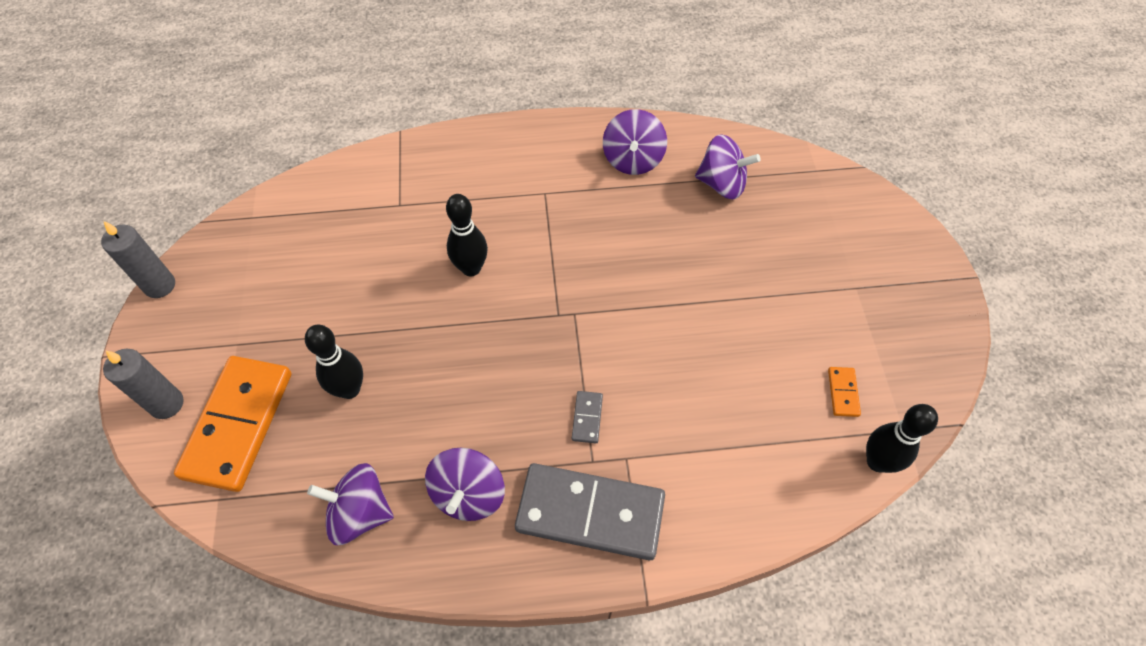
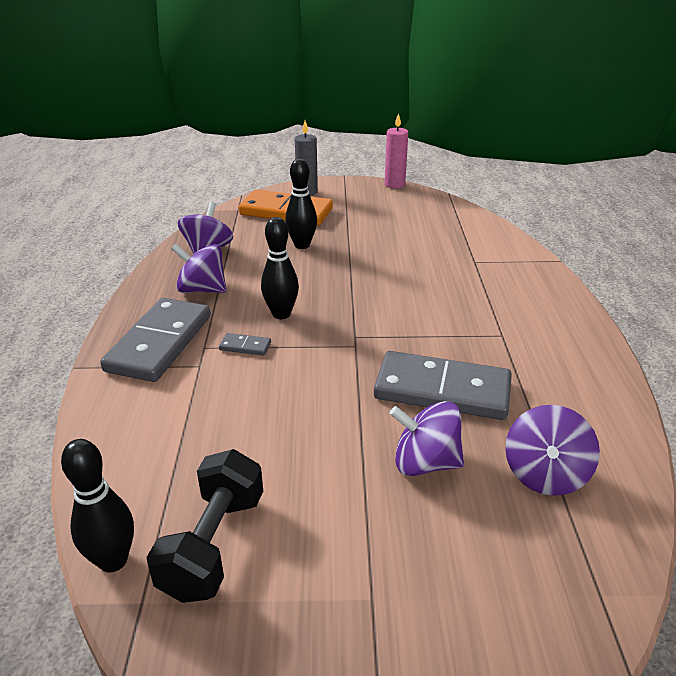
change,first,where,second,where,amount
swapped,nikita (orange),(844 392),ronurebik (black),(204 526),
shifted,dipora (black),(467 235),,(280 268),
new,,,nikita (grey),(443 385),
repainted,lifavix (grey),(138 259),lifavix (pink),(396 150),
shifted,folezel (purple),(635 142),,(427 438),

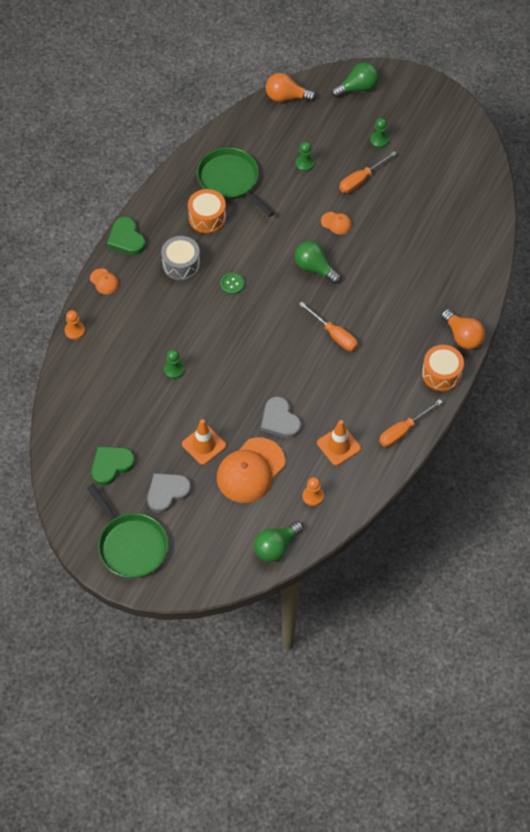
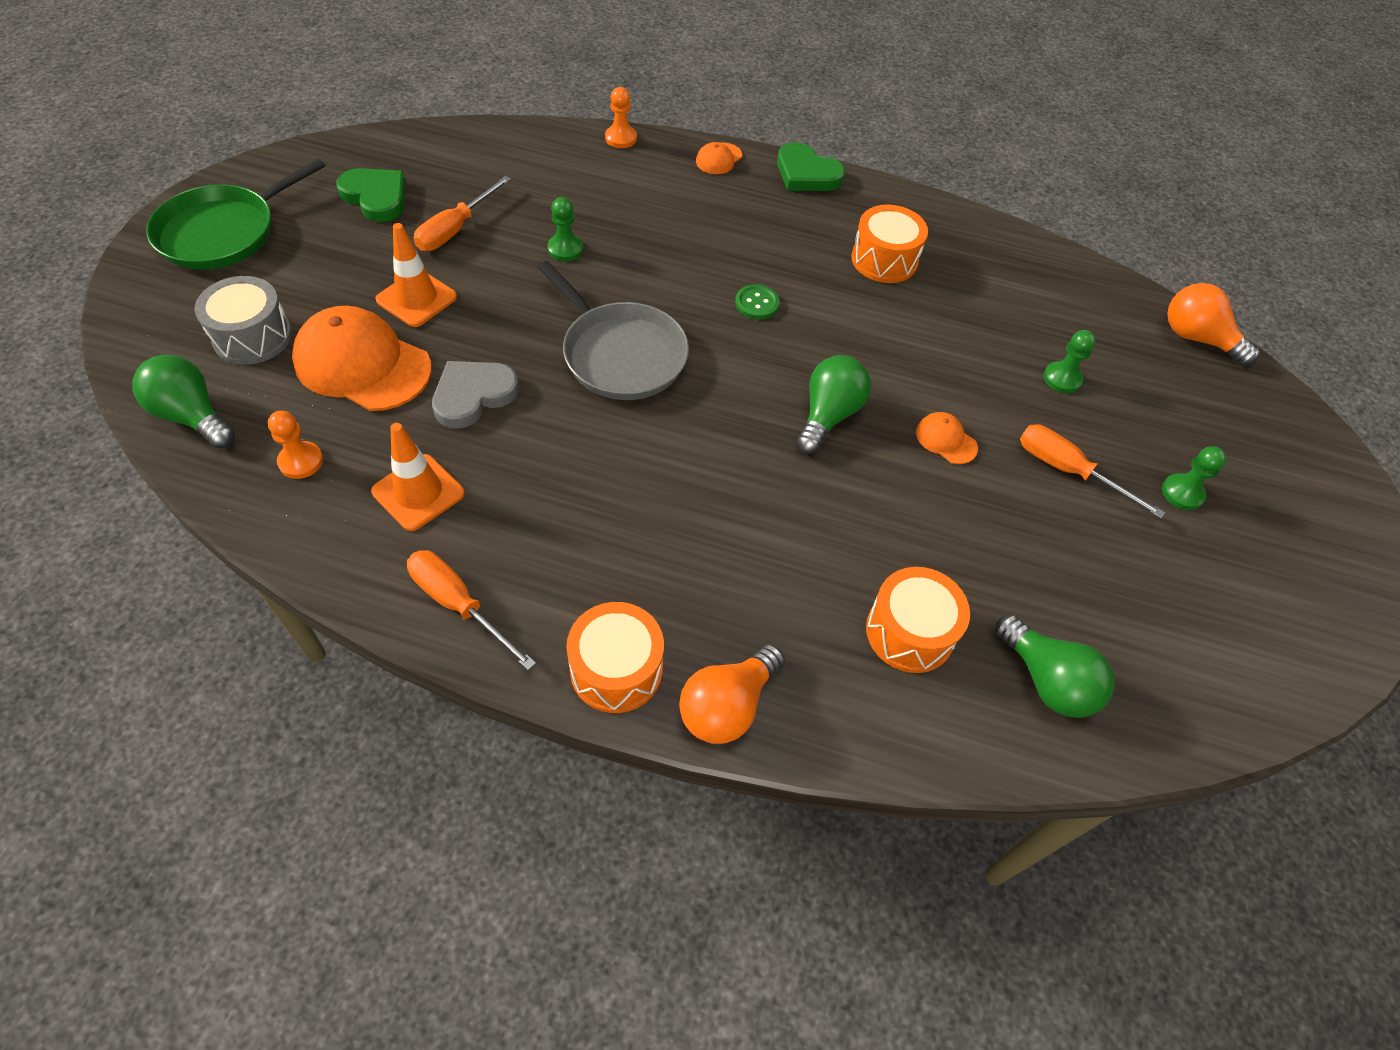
change,first,where,second,where,amount
shifted,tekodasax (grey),(180 258),,(243 320),
shifted,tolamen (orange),(328 326),,(462 213),
new,,,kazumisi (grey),(613 330),
rotated,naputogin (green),(126 236),,(811 166),105 degrees counterclockwise
new,,,tekodasax (orange),(918 620),
rotated,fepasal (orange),(336 223),,(947 438),120 degrees clockwise
shifted,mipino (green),(355 80),,(1054 666),
rotated,mipino (orange),(291 87),,(1213 324),45 degrees counterclockwise
gone,naputogin (grey),(169 493),,,
gone,kazumisi (green),(235 182),,,

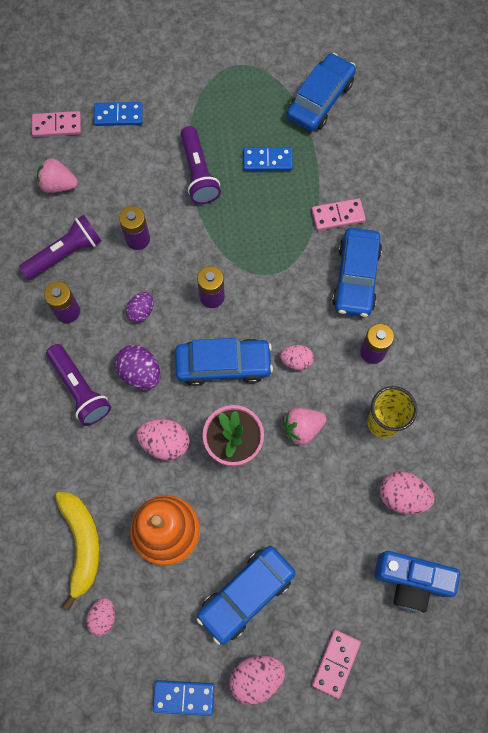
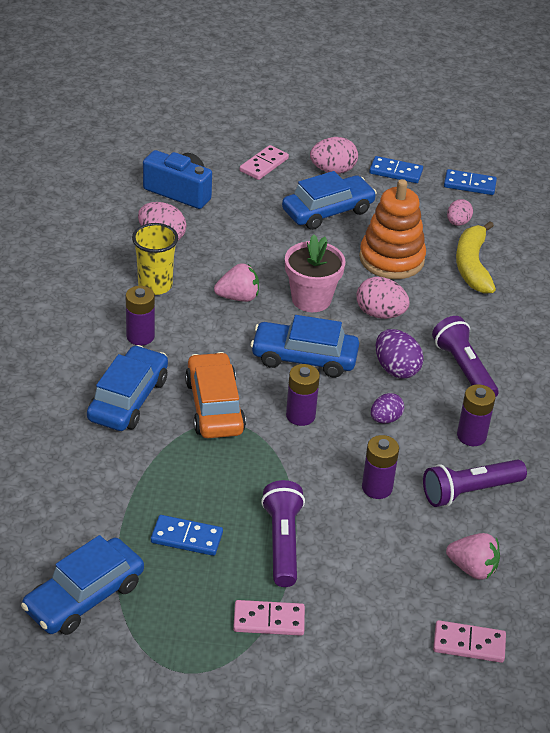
change,first,where,second,where,amount
new,,,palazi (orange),(215 395),
shifted,nikita (pink),(339 214),,(269 618),
shifted,nikita (blue),(118 114),,(470 182),
gone,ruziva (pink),(297 357),,,

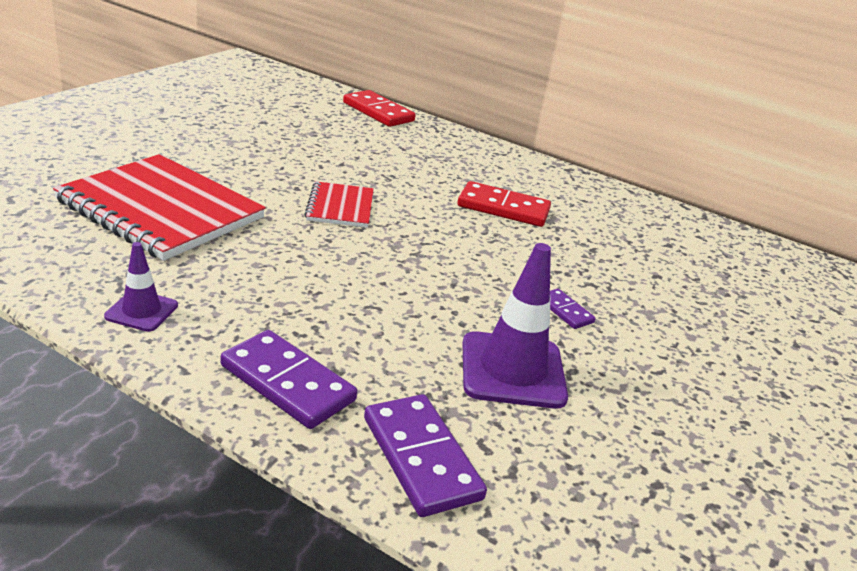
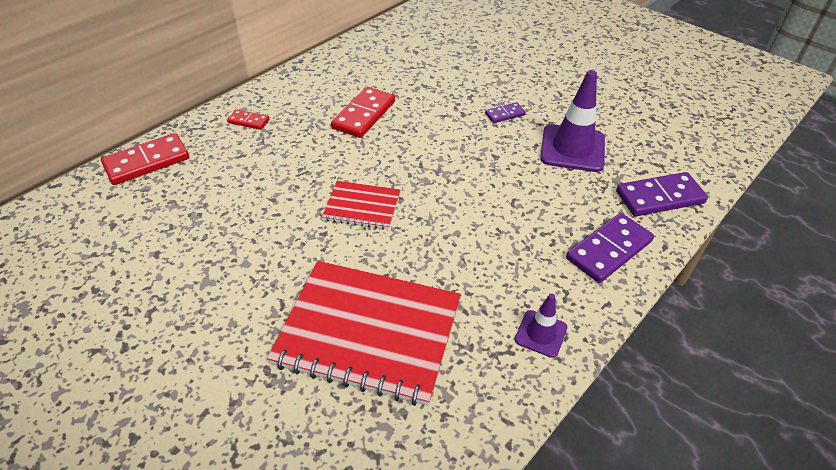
change,first,where,second,where,amount
new,,,nikita (red),(248 119),
rotated,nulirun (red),(159 207),,(364 333),60 degrees clockwise

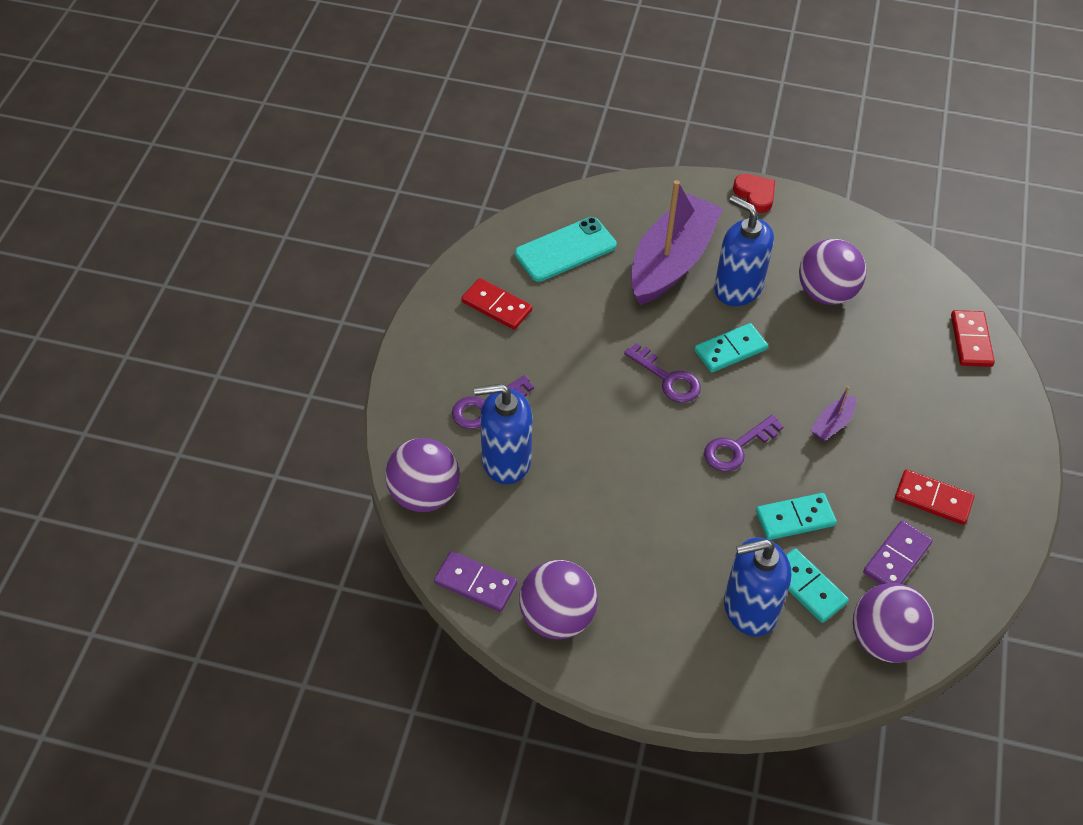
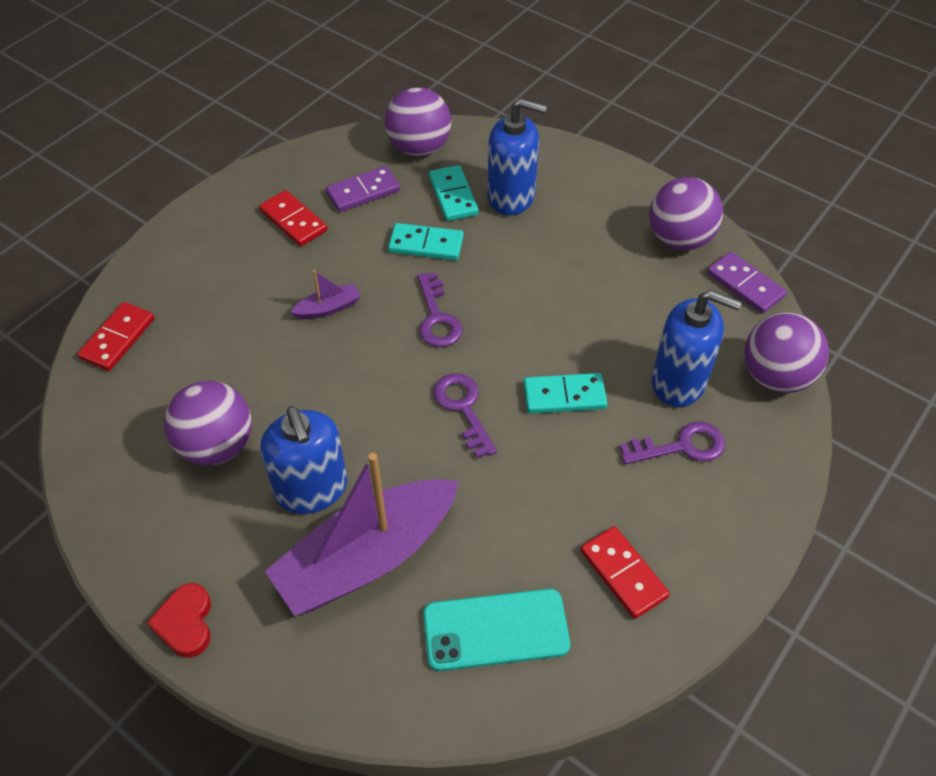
change,first,where,second,where,amount
rotated,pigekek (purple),(744 443),,(440 309),90 degrees clockwise
shifted,nikita (turquoise),(731 347),,(566 393),

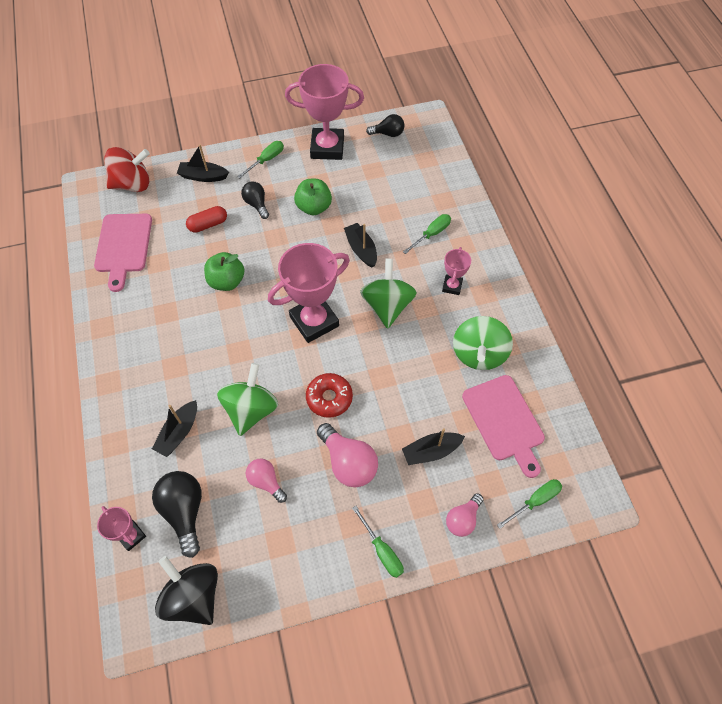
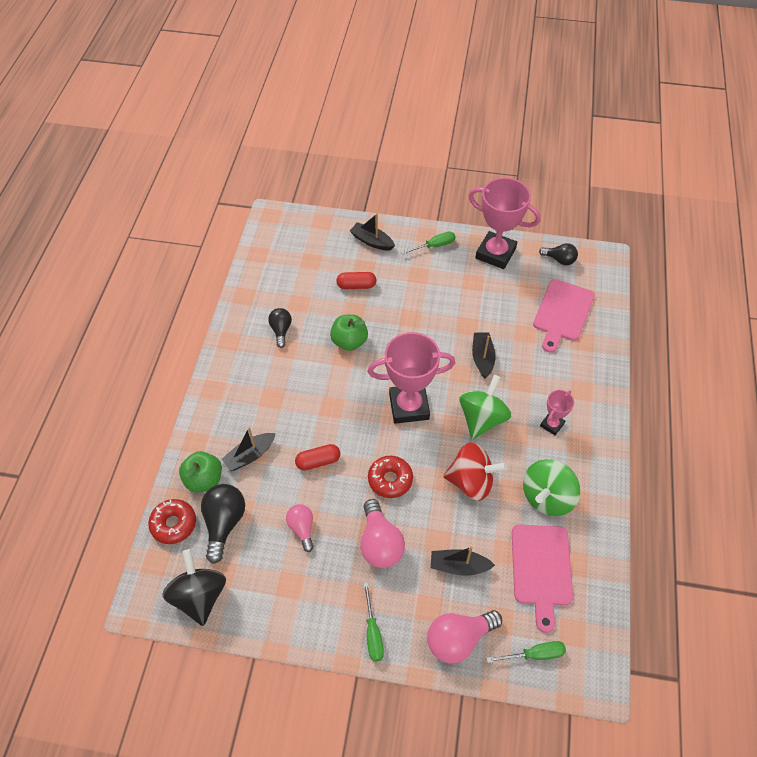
change,first,where,second,where,amount
swapped,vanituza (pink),(121 528),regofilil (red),(172 521),
shifted,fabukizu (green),(313 197),,(200 472),
shifted,mipino (black),(255 200),,(280 328),
swapped,folezel (green),(247 399),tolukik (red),(317 457),
scaled,mipino (pink),(465 515),,(464 636),x1.61
shifted,folezel (red),(127 169),,(475 471),
shifted,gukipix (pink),(123 253),,(564 316),
gone,tolamen (green),(427 234),,,

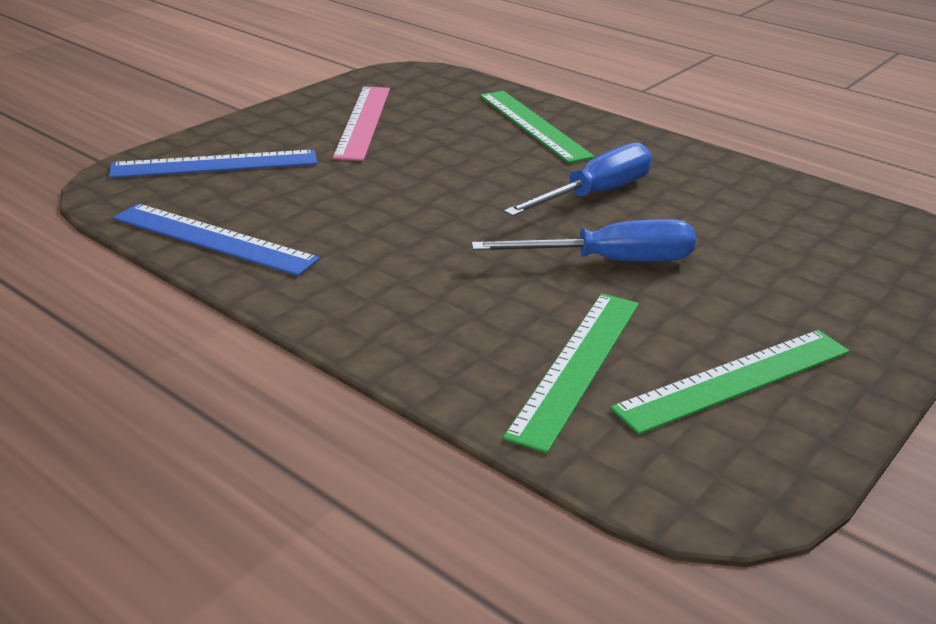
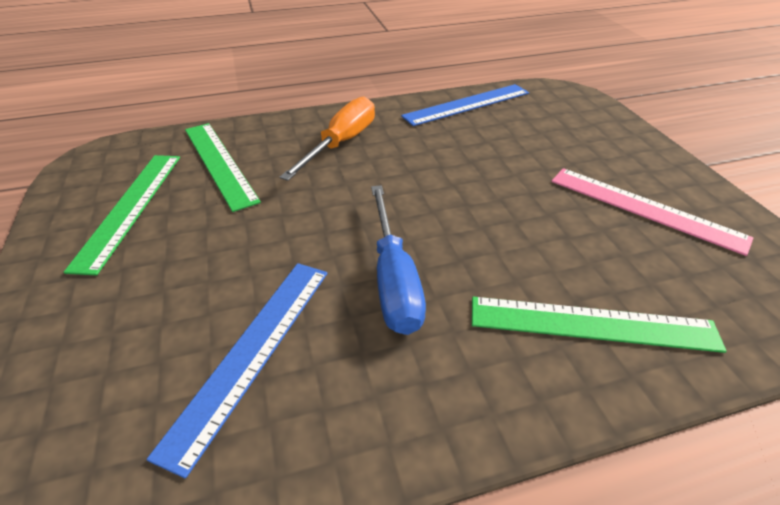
change,first,where,second,where,amount
shifted,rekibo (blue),(213 164),,(237 371),
new,,,tolamen (orange),(327 138),
gone,tolamen (blue),(583 240),,,

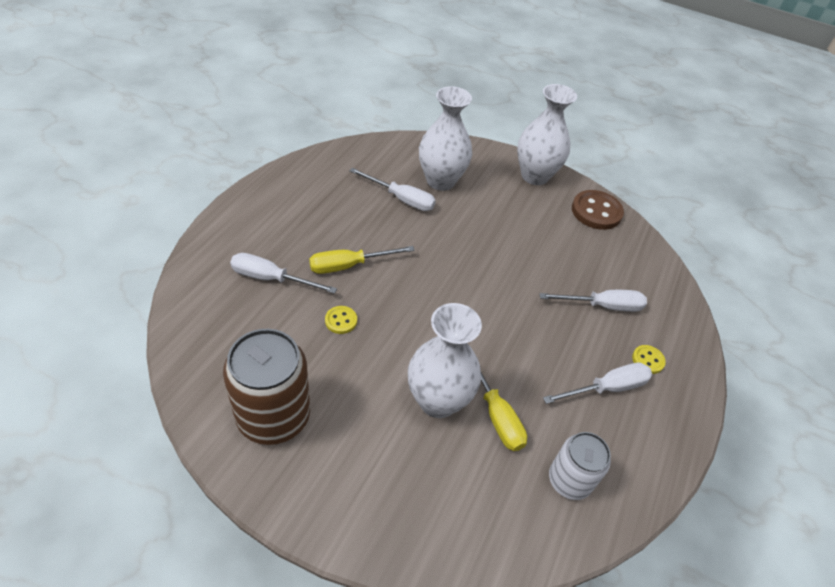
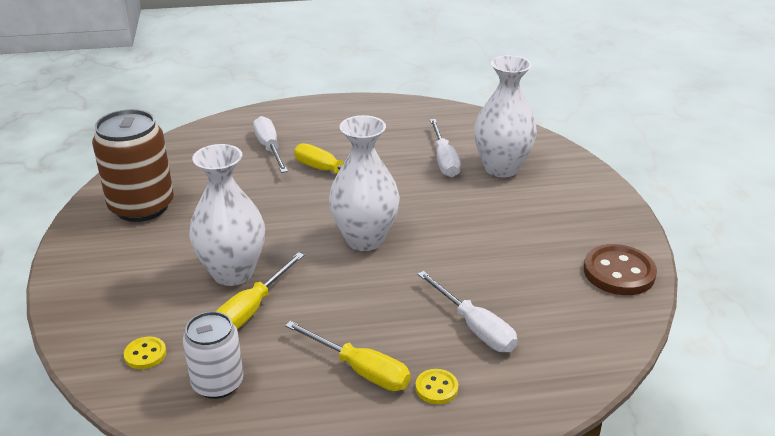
change,first,where,second,where,amount
shifted,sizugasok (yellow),(341 320),,(145 353),
repainted,tolamen (white),(597 383),tolamen (yellow),(348 356),
shifted,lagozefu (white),(547 134),,(364 183),

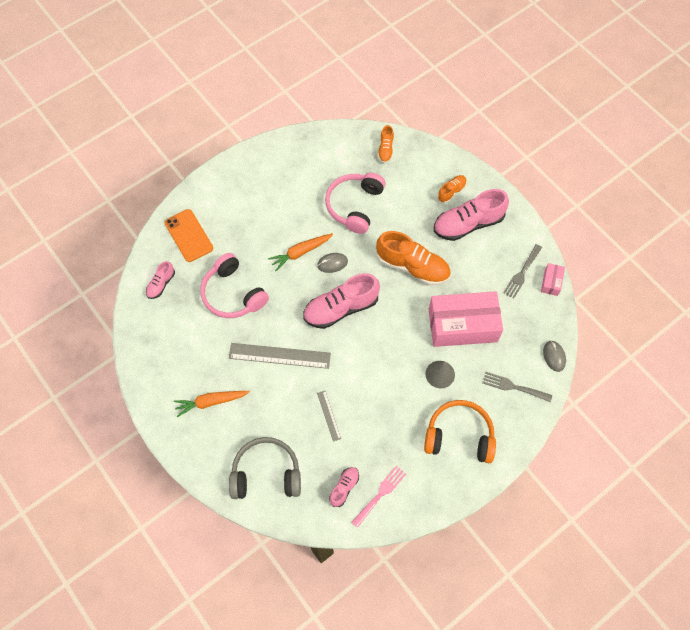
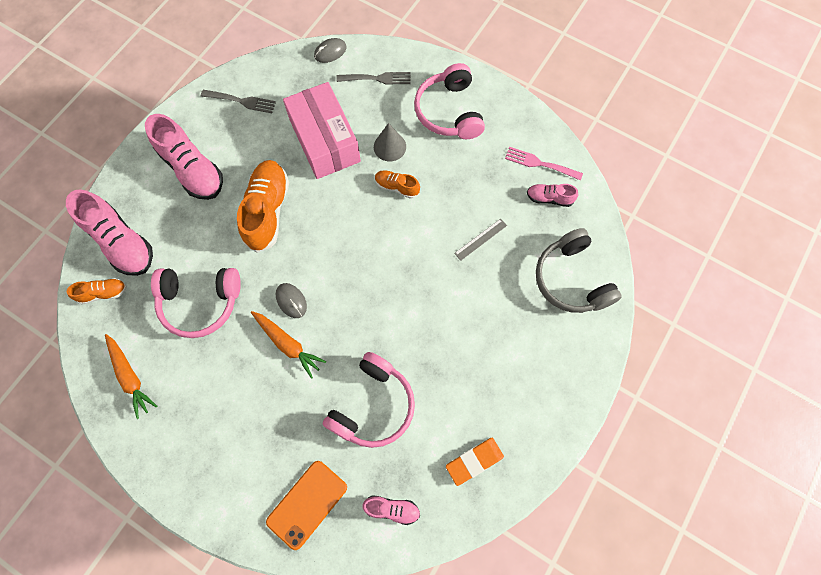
change,first,where,second,where,amount
shifted,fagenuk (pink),(341 301),,(109 232),
shifted,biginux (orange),(212 404),,(131 376),
rotated,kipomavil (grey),(517 387),,(373 78),90 degrees counterclockwise
shifted,fagenuk (orange),(452 189),,(397 184),
repainted,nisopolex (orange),(460 431),nisopolex (pink),(449 101),
new,,,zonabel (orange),(475 462),
gone,rekibo (grey),(280 356),,,
gone,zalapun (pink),(553 279),,,

